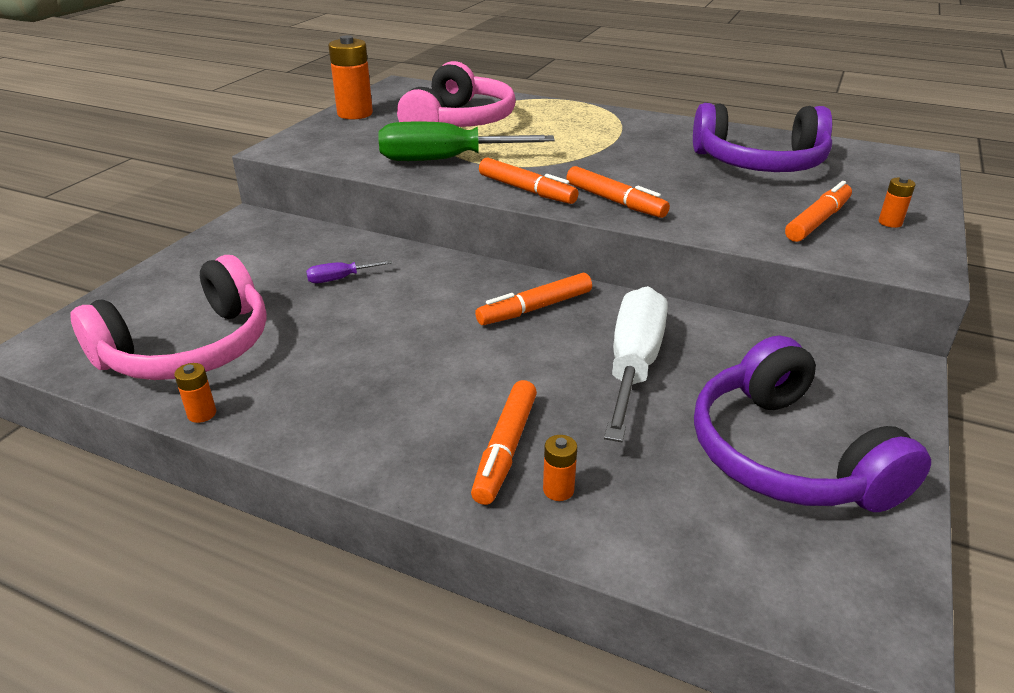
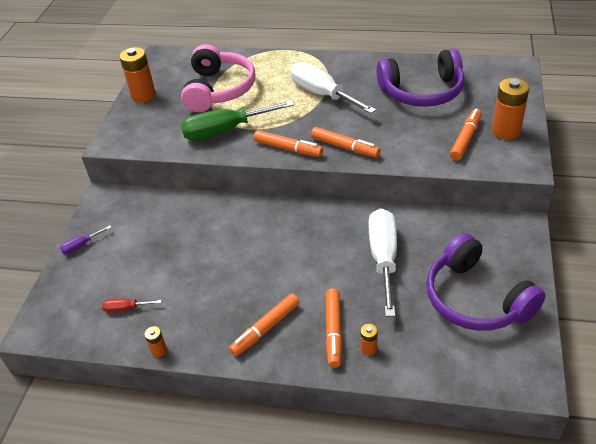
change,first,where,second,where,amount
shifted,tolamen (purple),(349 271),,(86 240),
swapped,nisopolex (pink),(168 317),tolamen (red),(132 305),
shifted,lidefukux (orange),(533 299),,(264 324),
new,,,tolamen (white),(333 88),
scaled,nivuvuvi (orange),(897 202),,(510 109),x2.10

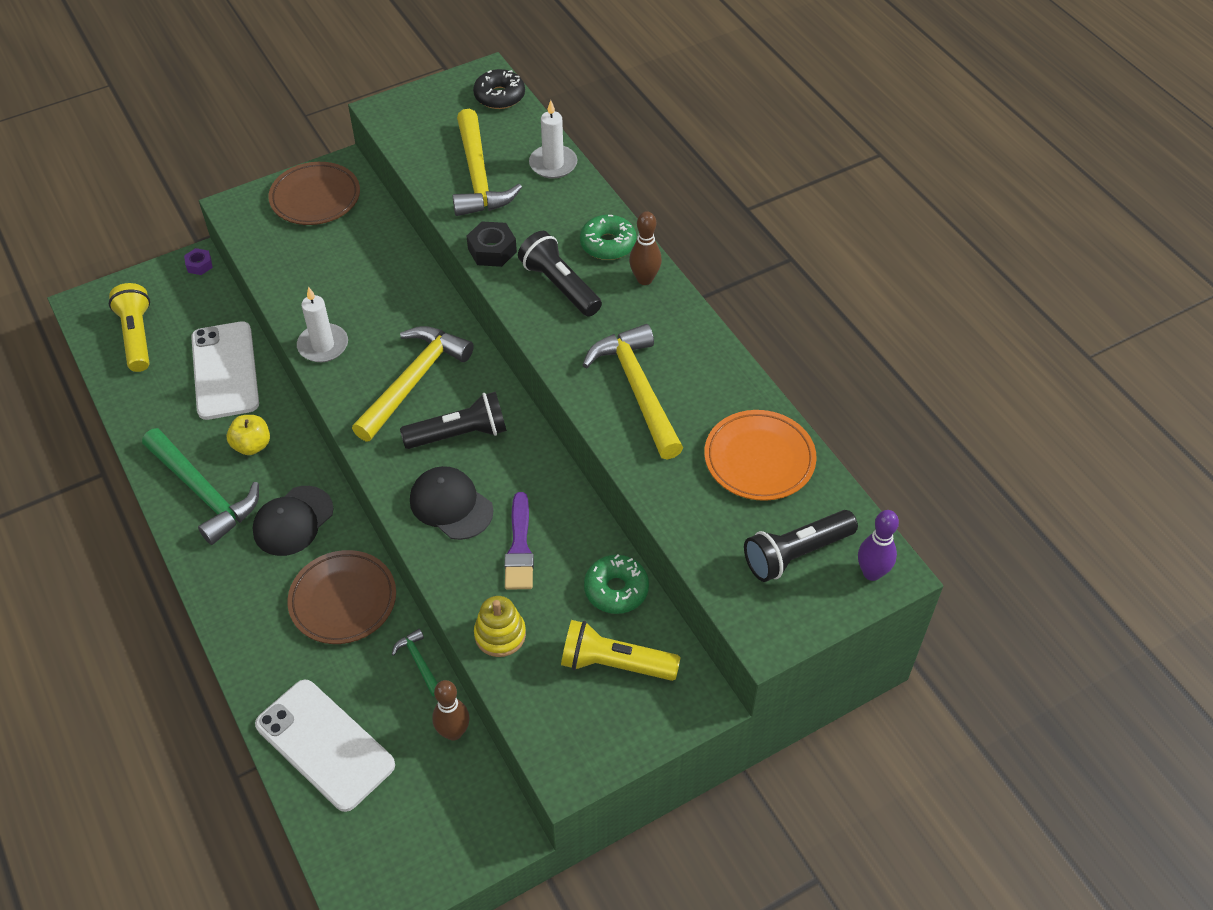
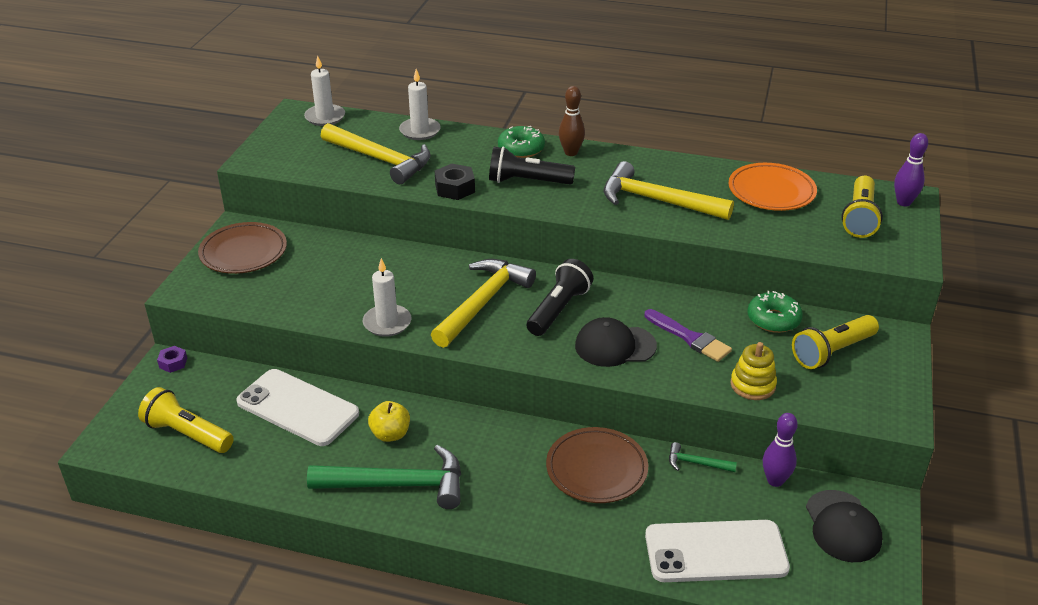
change,first,where,second,where,amount
swapped,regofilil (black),(499 89),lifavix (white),(324 91),
rotated,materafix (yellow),(413 383),,(483 303),45 degrees clockwise
repainted,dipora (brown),(451 710),dipora (purple),(780 450),
shifted,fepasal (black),(293 521),,(844 526),
repainted,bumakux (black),(801 546),bumakux (yellow),(862 207),

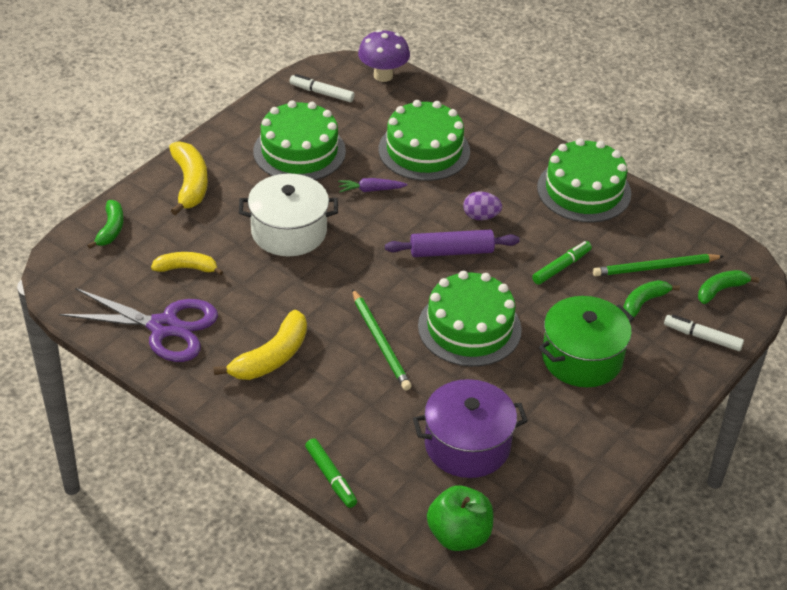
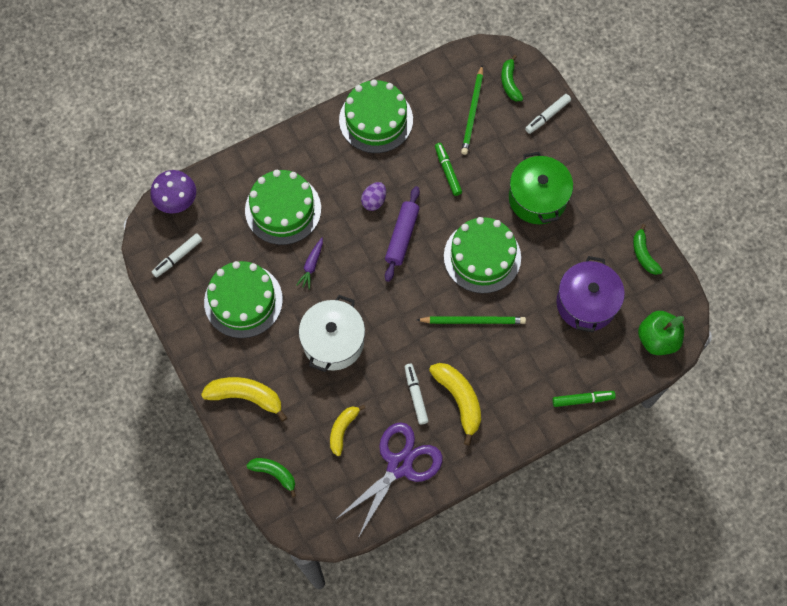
change,first,where,second,where,amount
new,,,lidefukux (white),(416 394),
shifted,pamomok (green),(651 298),,(648 249),

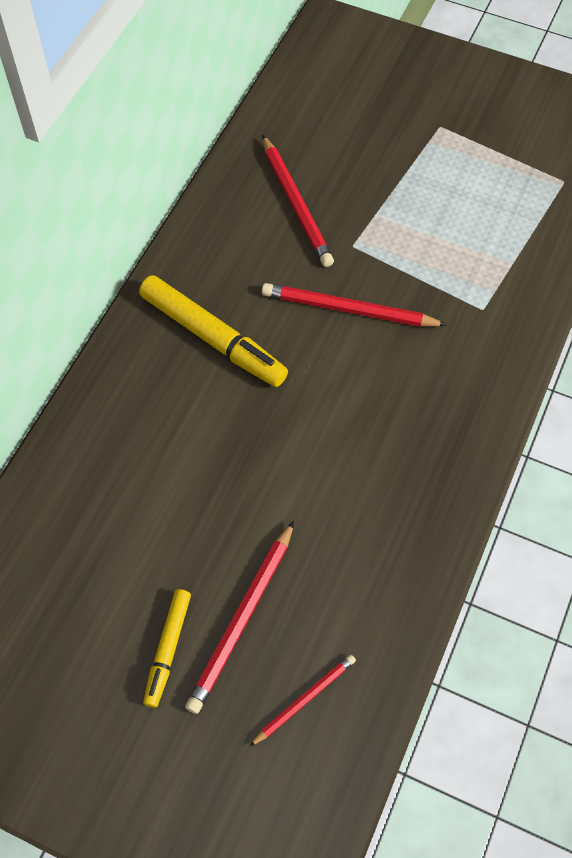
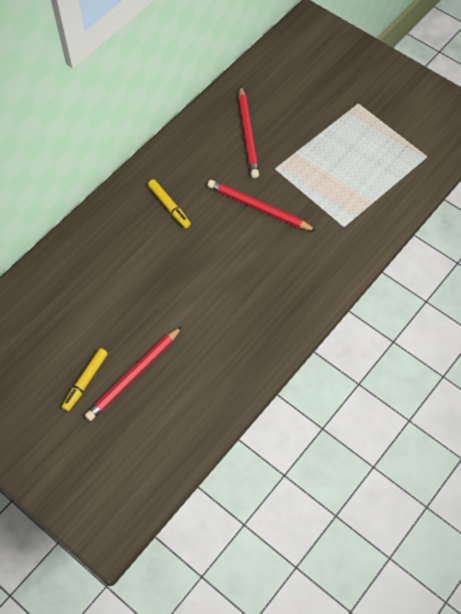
change,first,where,second,where,amount
scaled,lidefukux (yellow),(213 331),,(169 203),x0.57
gone,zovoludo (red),(302 701),,,

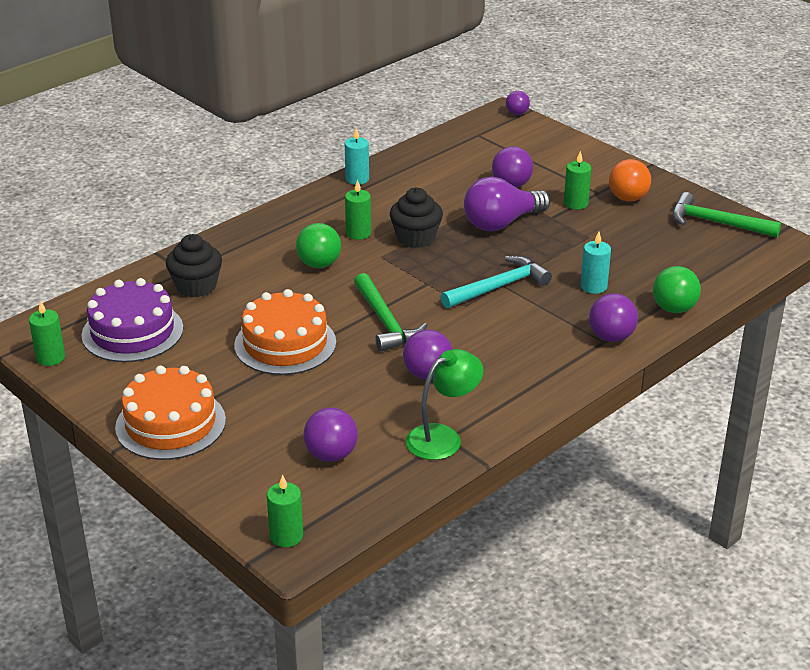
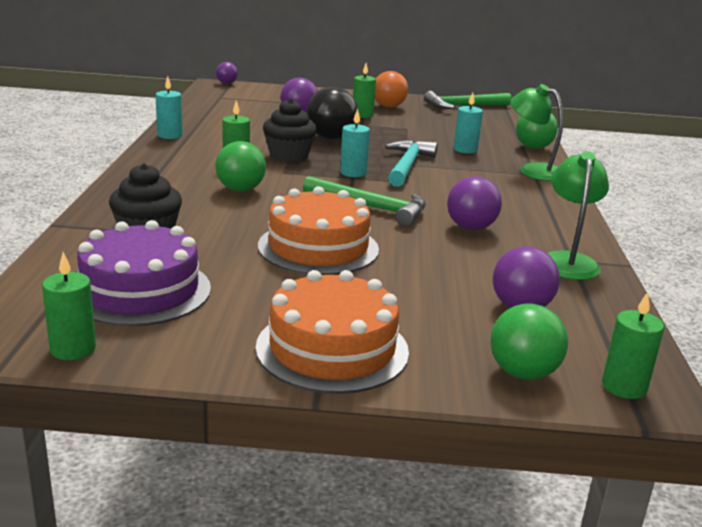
change,first,where,second,where,amount
repainted,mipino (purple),(507 204),mipino (black),(332 113),
new,,,lifavix (turquoise),(355 143),
new,,,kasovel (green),(529 341),
swapped,kasovel (purple),(613 317),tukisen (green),(537 132),

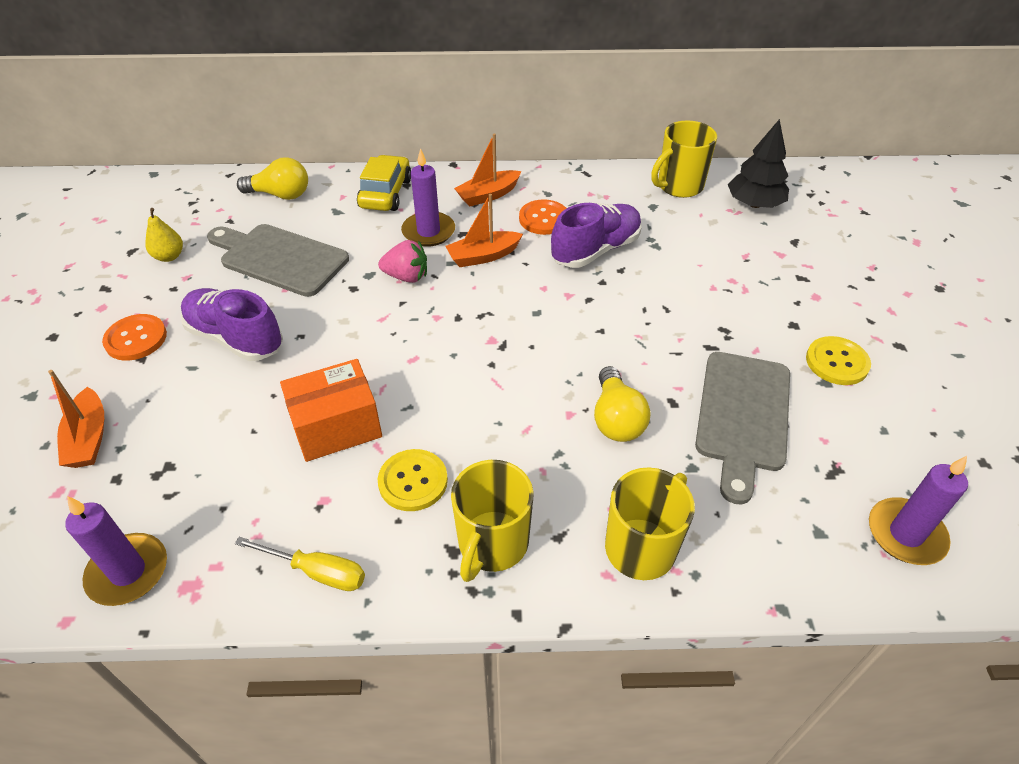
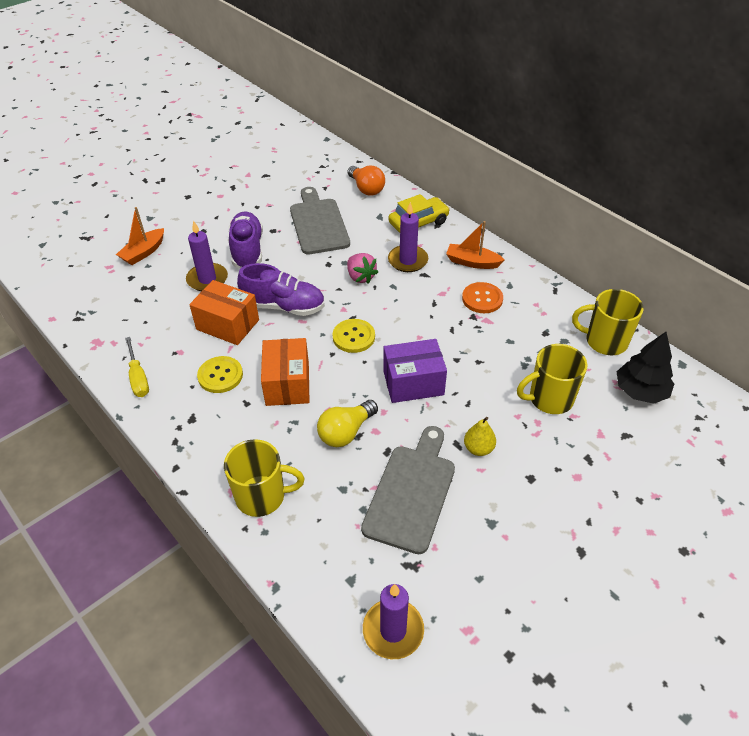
change,first,where,second,where,amount
shifted,lifavix (purple),(116 551),,(207 255),
shifted,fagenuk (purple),(596 235),,(281 289),
new,,,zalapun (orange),(285 372),
shifted,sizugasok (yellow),(838 360),,(353 336),
repainted,mipino (yellow),(272 178),mipino (orange),(366 181),
rotated,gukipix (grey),(742 428),,(408 490),135 degrees clockwise
new,,,zalapun (purple),(415 371),
shifted,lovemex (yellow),(164 235),,(480 436),
shifted,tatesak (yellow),(492 521),,(552 379),
gone,sizugasok (orange),(134 337),,,
gone,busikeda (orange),(484 230),,,

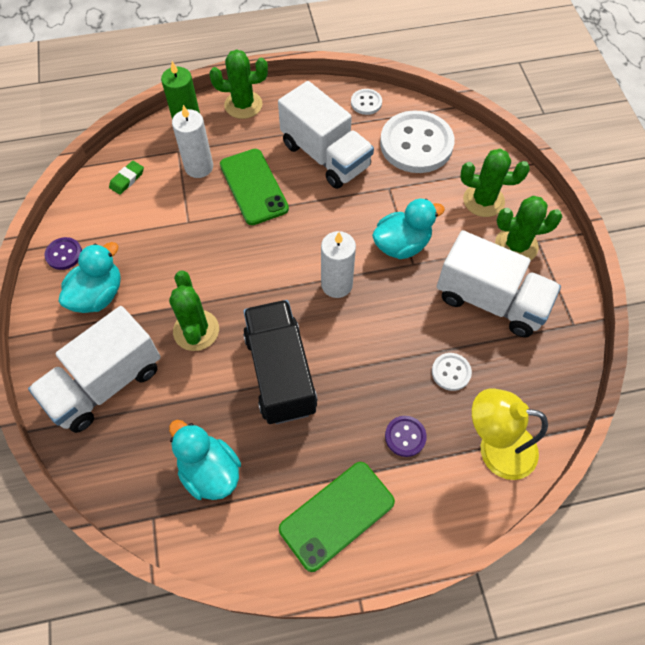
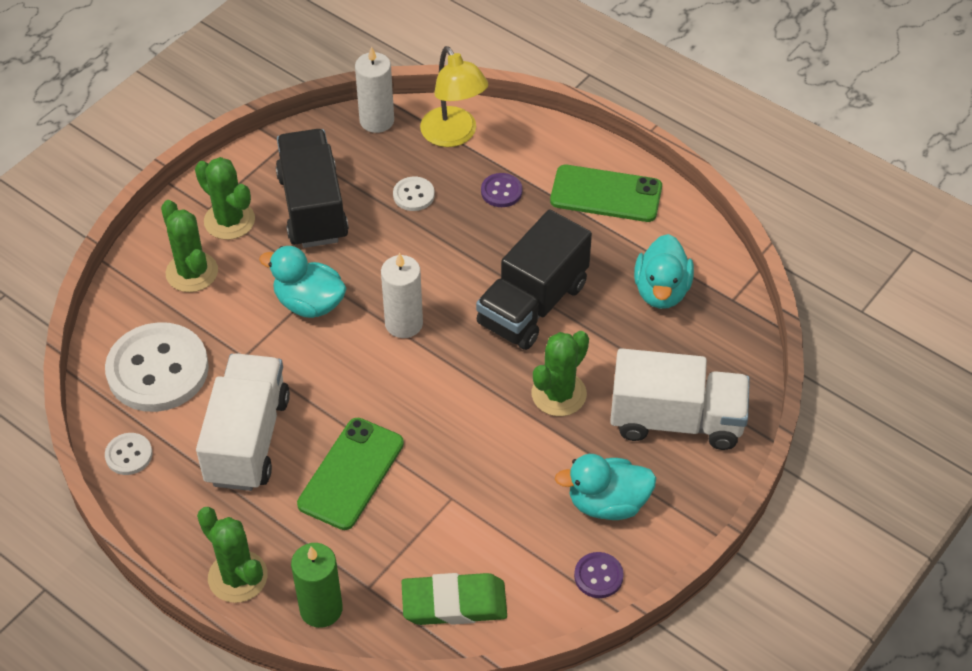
change,first,where,second,where,amount
repainted,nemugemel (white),(499 283),nemugemel (black),(312 188),
shifted,lifavix (white),(192 141),,(374 89),
scaled,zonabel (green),(126 178),,(454 599),x1.89

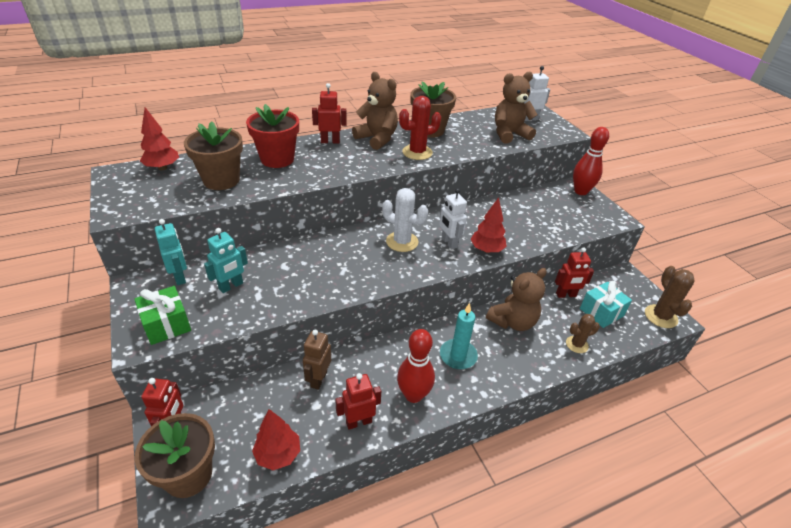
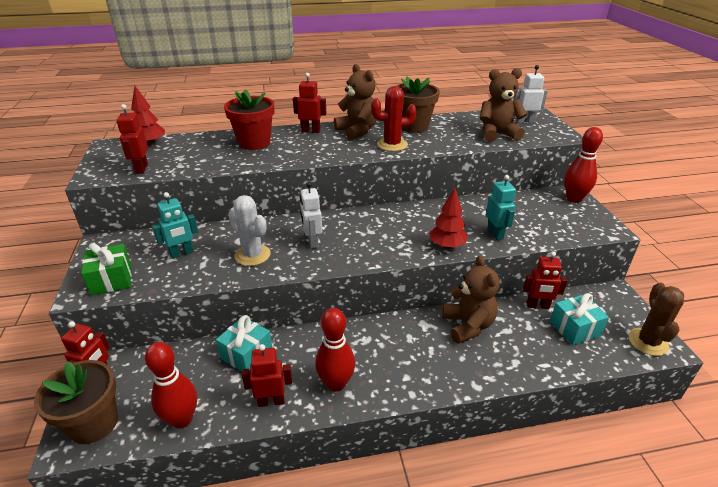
change,first,where,second,where,amount
new,,,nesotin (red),(132 139),
swapped,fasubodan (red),(276 439),dipora (red),(171 385),
swapped,nesotin (brown),(317 360),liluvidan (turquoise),(244 343),
shifted,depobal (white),(405 220),,(249 230),
shifted,nesotin (white),(453 218),,(311 215),
rotated,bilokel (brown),(516 299),,(471 299),75 degrees counterclockwise
shifted,nesotin (turquoise),(171 252),,(501 207),
gone,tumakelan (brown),(213 155),,,
gone,lifavix (turquoise),(459 336),,,
gone,depobal (brown),(583 333),,,

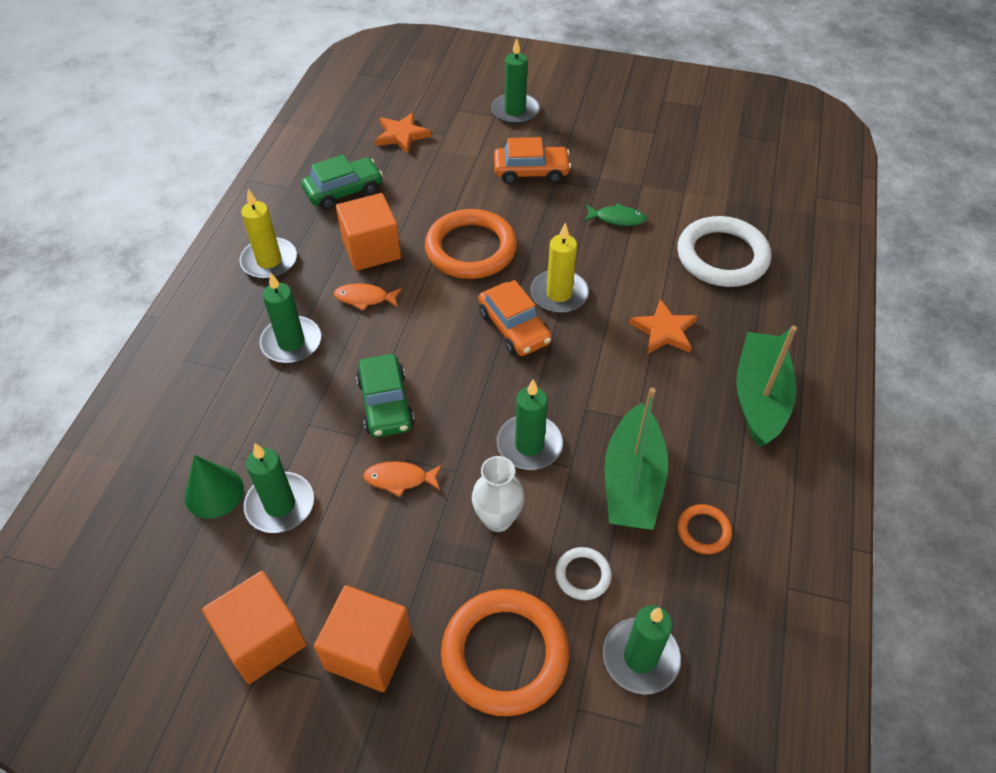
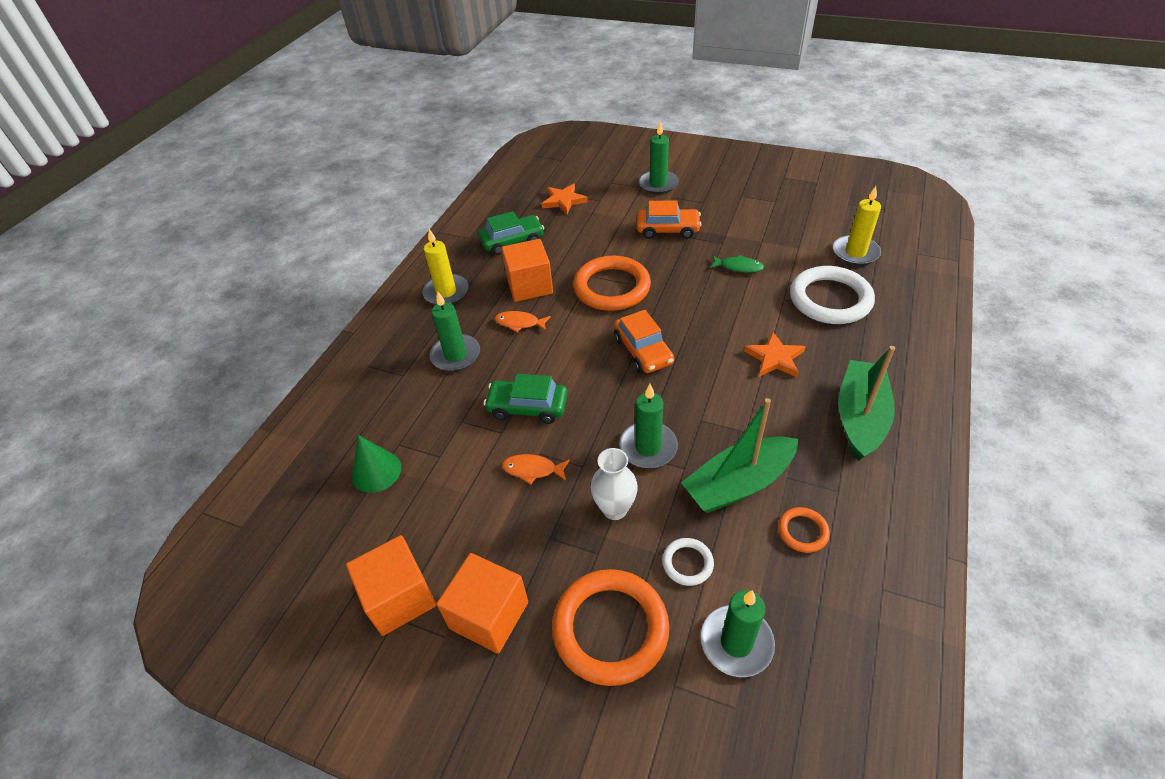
change,first,where,second,where,amount
rotated,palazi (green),(385 396),,(525 399),105 degrees clockwise
rotated,busikeda (green),(636 459),,(739 455),45 degrees clockwise
shifted,lifavix (yellow),(560 268),,(857 225),
gone,lifavix (green),(279 488),,,

